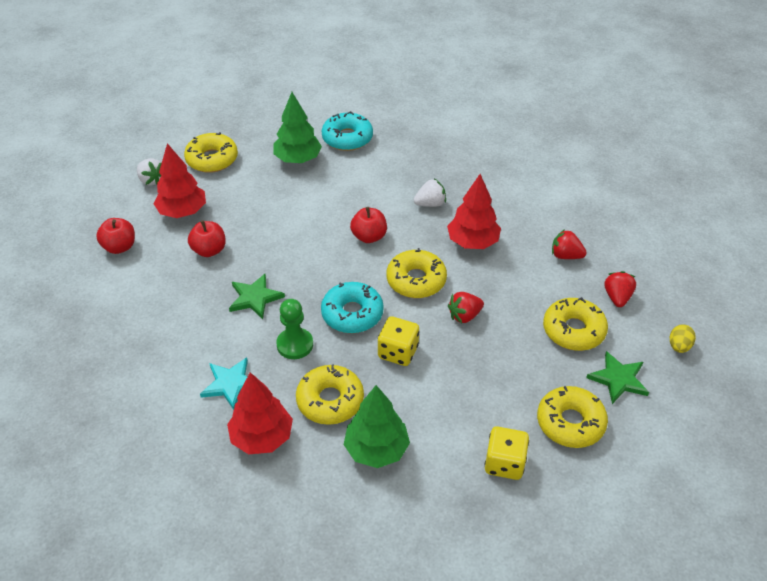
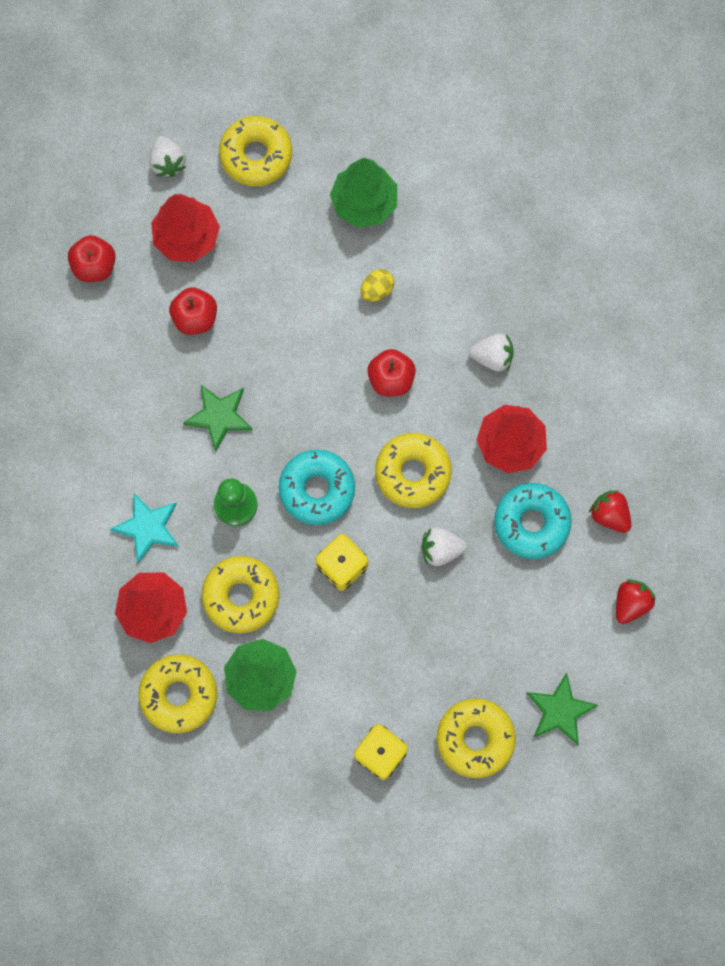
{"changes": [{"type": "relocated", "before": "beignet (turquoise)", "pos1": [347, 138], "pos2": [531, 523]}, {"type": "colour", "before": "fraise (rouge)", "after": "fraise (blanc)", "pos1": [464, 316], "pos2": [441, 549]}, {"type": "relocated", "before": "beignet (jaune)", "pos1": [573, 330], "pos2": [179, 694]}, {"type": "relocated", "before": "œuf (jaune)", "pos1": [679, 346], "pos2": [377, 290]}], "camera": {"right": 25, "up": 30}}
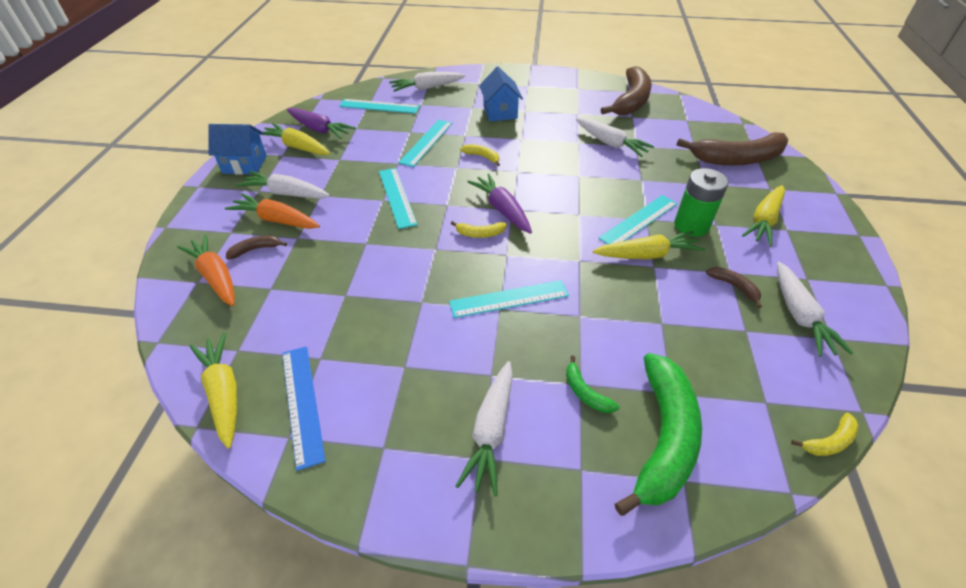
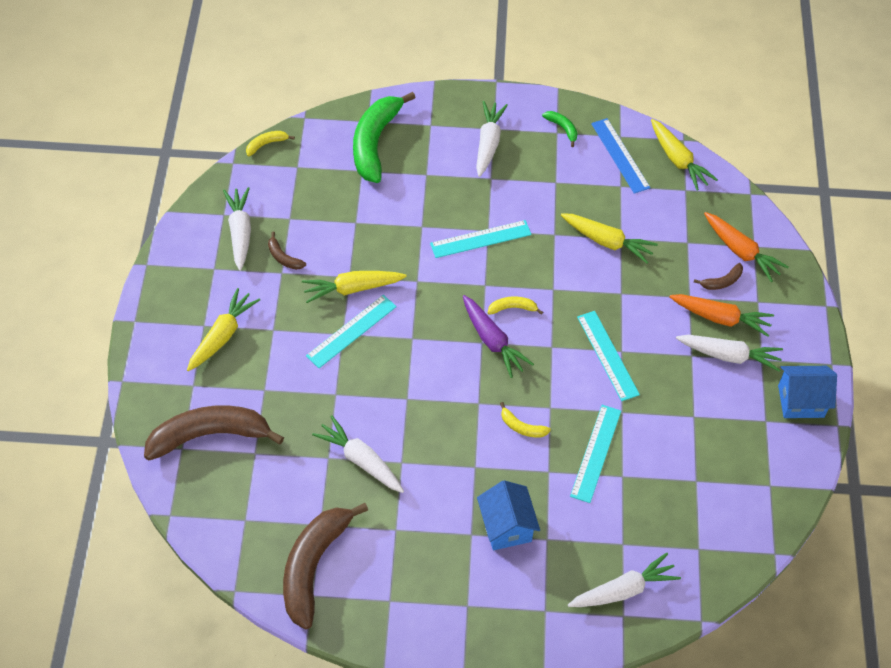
{"changes": [{"type": "missing", "before": "règle (turquoise)", "pos1": [379, 106]}, {"type": "missing", "before": "carotte (violet)", "pos1": [319, 129]}, {"type": "relocated", "before": "carotte (jaune)", "pos1": [297, 147], "pos2": [607, 242]}, {"type": "missing", "before": "pile (vert)", "pos1": [691, 225]}, {"type": "relocated", "before": "banane (vert)", "pos1": [585, 392], "pos2": [562, 129]}], "camera": {"right": 175, "up": 10}}
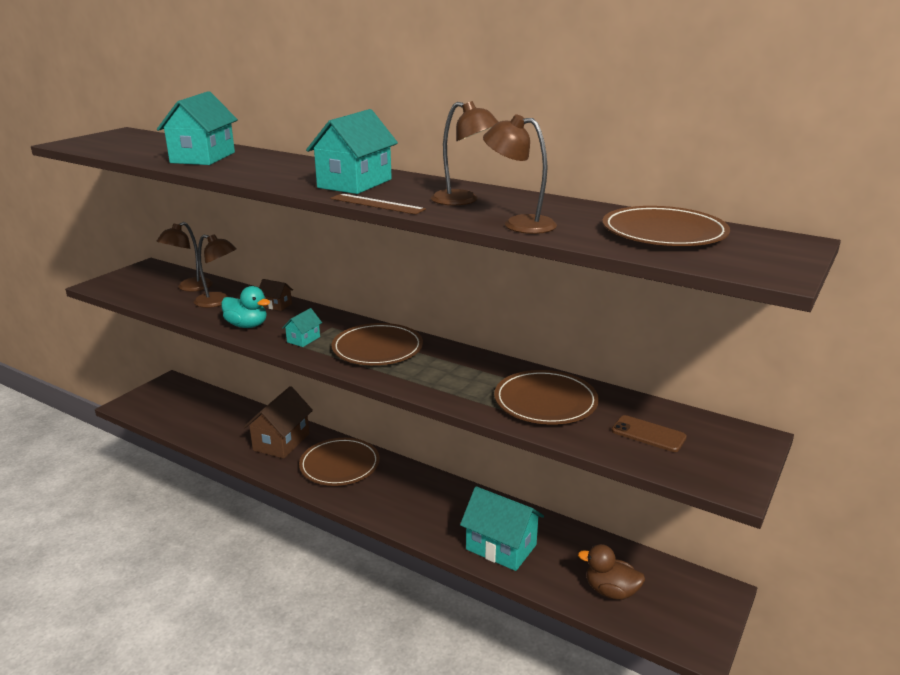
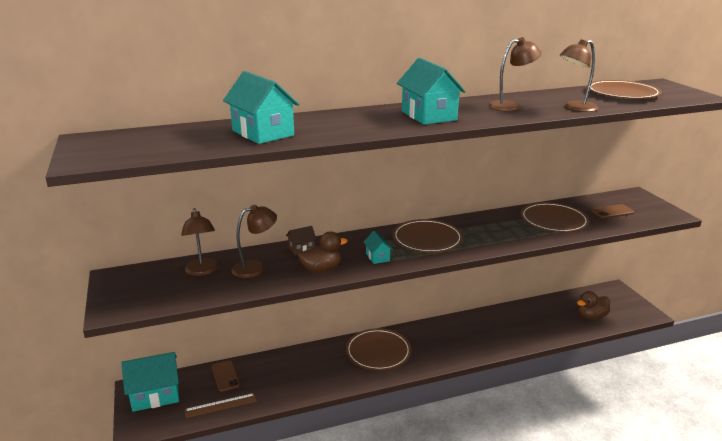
{"changes": [{"type": "relocated", "before": "règle (marron)", "pos1": [377, 204], "pos2": [220, 405]}, {"type": "colour", "before": "canard (turquoise)", "after": "canard (marron)", "pos1": [247, 325], "pos2": [321, 269]}, {"type": "missing", "before": "maison (marron)", "pos1": [281, 442]}, {"type": "relocated", "before": "maison (turquoise)", "pos1": [501, 547], "pos2": [155, 395]}, {"type": "appeared", "after": "téléphone (marron)", "pos2": [225, 376]}], "camera": {"right": -50, "up": 0}}
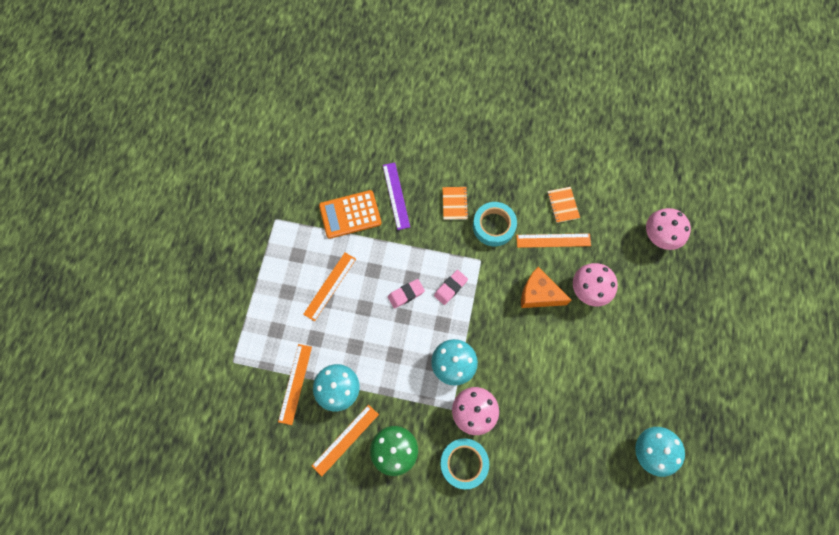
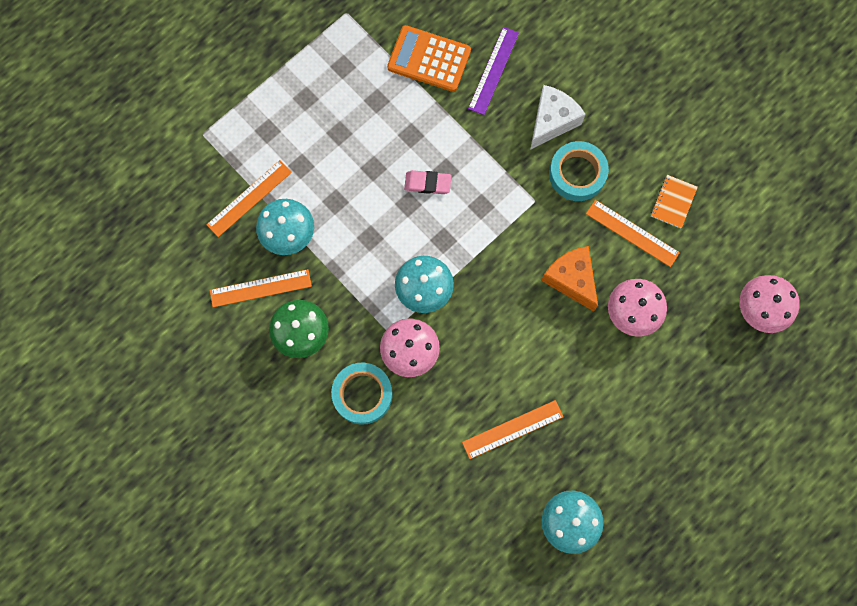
{"changes": [{"type": "exchanged", "before": "carnet (orange)", "after": "fromage (blanc)", "pos1": [454, 203], "pos2": [552, 121]}, {"type": "relocated", "before": "règle (orange)", "pos1": [329, 286], "pos2": [512, 429]}, {"type": "missing", "before": "gomme (rose)", "pos1": [450, 288]}], "camera": {"right": 35, "up": 5}}
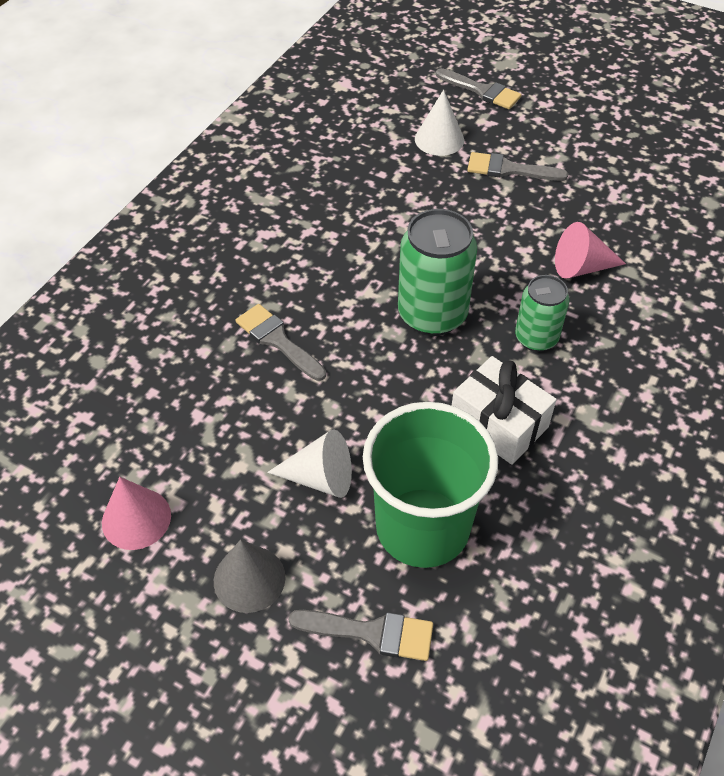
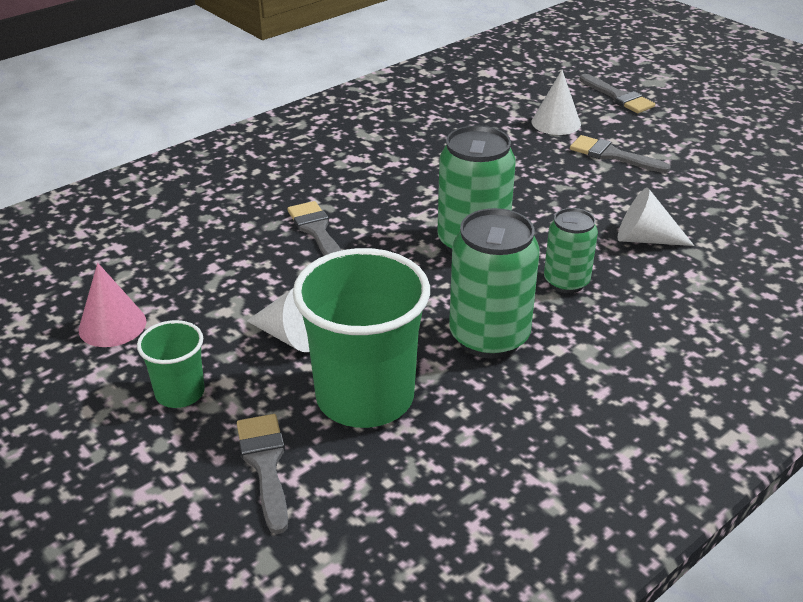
{"changes": [{"type": "colour", "before": "cône (rose)", "after": "cône (blanc)", "pos1": [581, 267], "pos2": [645, 239]}, {"type": "exchanged", "before": "cadeau (blanc)", "after": "canette (vert)", "pos1": [498, 423], "pos2": [489, 337]}, {"type": "exchanged", "before": "cône (gris)", "after": "gobelet (vert)", "pos1": [249, 579], "pos2": [180, 393]}, {"type": "spun", "before": "pinceau (gris)", "pos1": [372, 633], "pos2": [265, 464], "turn": -135}], "camera": {"right": 20, "up": -15}}
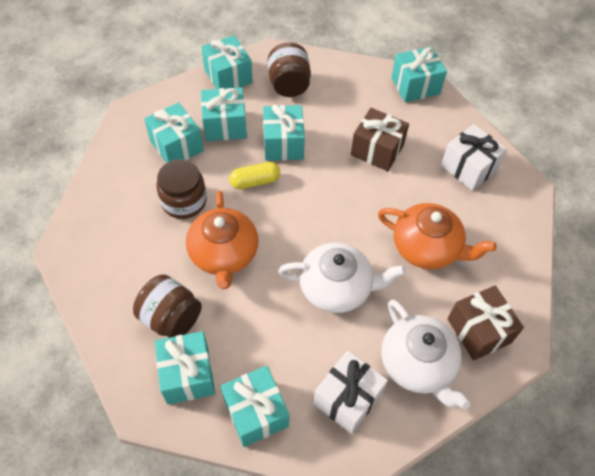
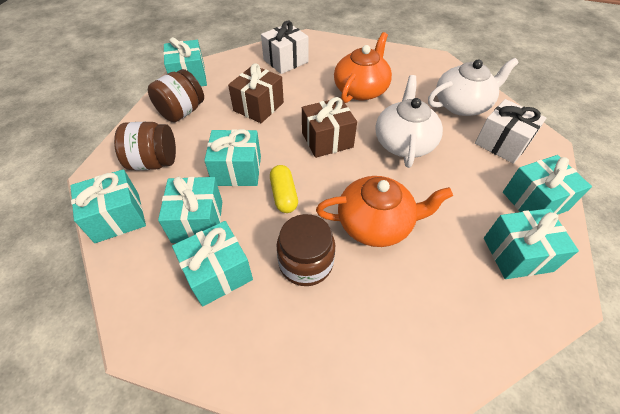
{"changes": [{"type": "relocated", "before": "bocal (marron)", "pos1": [171, 318], "pos2": [182, 112]}, {"type": "relocated", "before": "cadeau (marron)", "pos1": [478, 331], "pos2": [327, 140]}], "camera": {"right": -85, "up": -5}}
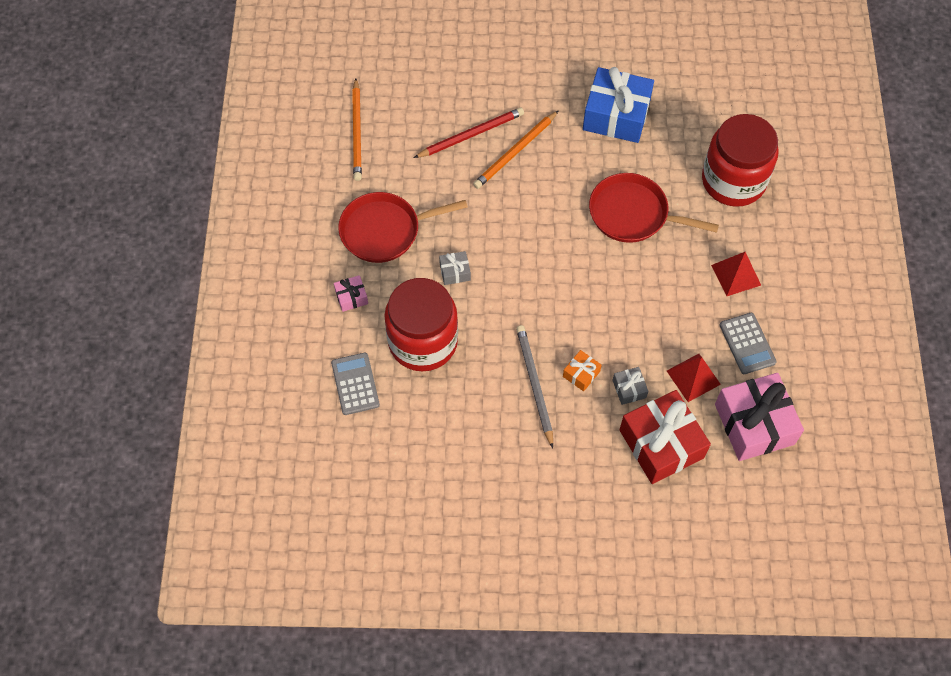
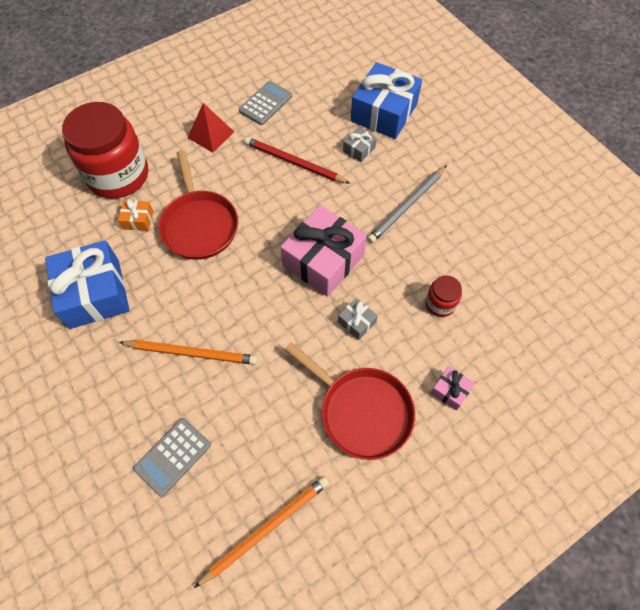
{"changes": [{"type": "relocated", "before": "crayon (rouge)", "pos1": [471, 135], "pos2": [294, 163]}, {"type": "size", "before": "bocal (rouge)", "pos1": [423, 341], "pos2": [440, 304], "scale": 0.44}, {"type": "relocated", "before": "cadeau (orange)", "pos1": [581, 374], "pos2": [138, 220]}, {"type": "relocated", "before": "calculatrice (gris)", "pos1": [355, 384], "pos2": [173, 456]}, {"type": "missing", "before": "pyramide (rouge)", "pos1": [693, 377]}, {"type": "relocated", "before": "cadeau (rose)", "pos1": [754, 424], "pos2": [323, 260]}, {"type": "colour", "before": "cadeau (rouge)", "after": "cadeau (bleu)", "pos1": [661, 444], "pos2": [384, 112]}], "camera": {"right": -125, "up": 0}}
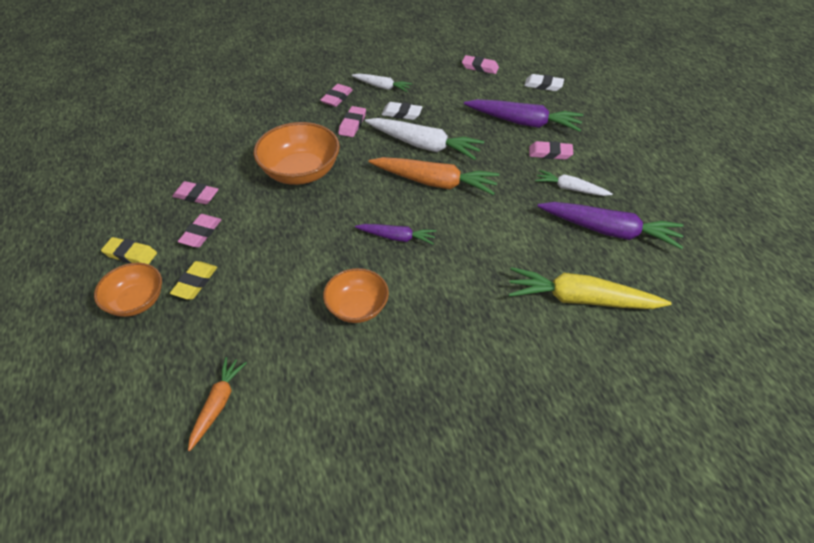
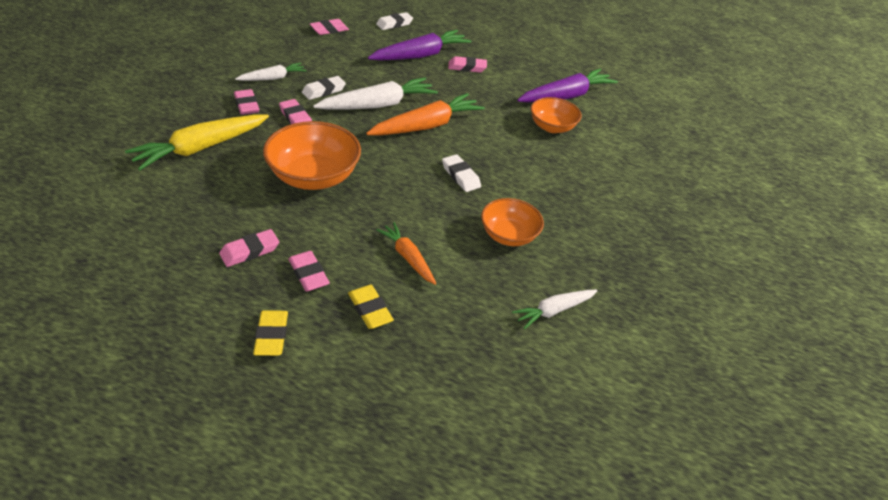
{"changes": [{"type": "spun", "before": "gomme (rose)", "pos1": [550, 153], "pos2": [467, 67], "turn": 45}, {"type": "relocated", "before": "carotte (blanc)", "pos1": [570, 189], "pos2": [554, 311]}, {"type": "exchanged", "before": "carotte (violet)", "after": "gomme (blanc)", "pos1": [397, 237], "pos2": [460, 176]}, {"type": "spun", "before": "gomme (jaune)", "pos1": [130, 254], "pos2": [271, 335], "turn": -60}, {"type": "relocated", "before": "bol (orange)", "pos1": [136, 301], "pos2": [552, 127]}, {"type": "relocated", "before": "carotte (jaune)", "pos1": [581, 299], "pos2": [201, 148]}, {"type": "relocated", "before": "carotte (orange)", "pos1": [218, 404], "pos2": [408, 257]}], "camera": {"right": -55, "up": -5}}
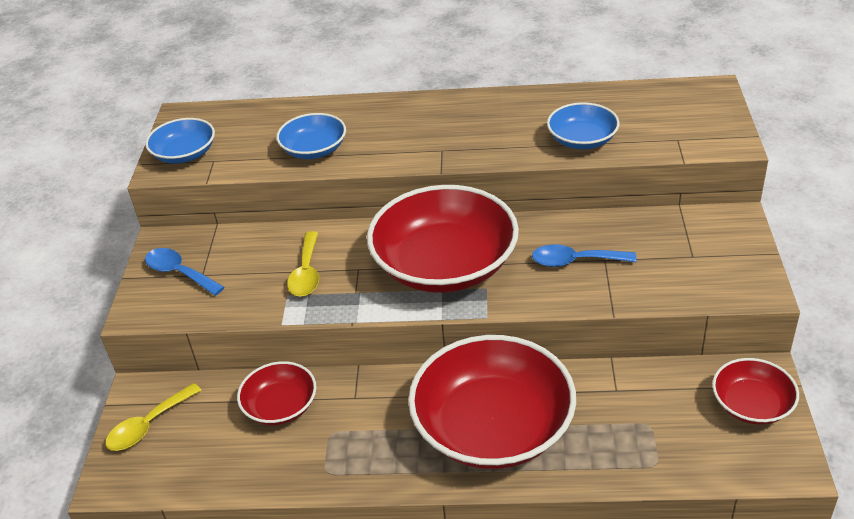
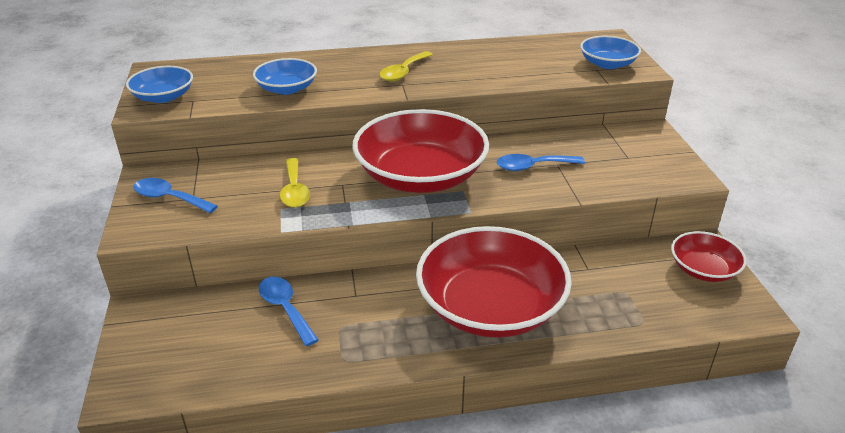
{"changes": [{"type": "relocated", "before": "bol (bleu)", "pos1": [582, 140], "pos2": [607, 64]}, {"type": "exchanged", "before": "bol (rouge)", "after": "cuillère (bleu)", "pos1": [280, 406], "pos2": [285, 309]}, {"type": "relocated", "before": "cuillère (jaune)", "pos1": [148, 425], "pos2": [403, 72]}], "camera": {"right": -15, "up": -5}}
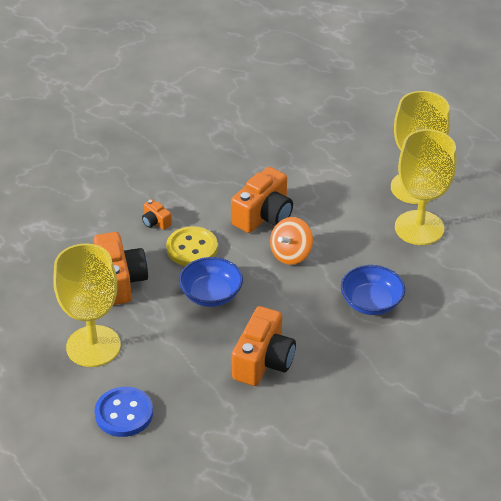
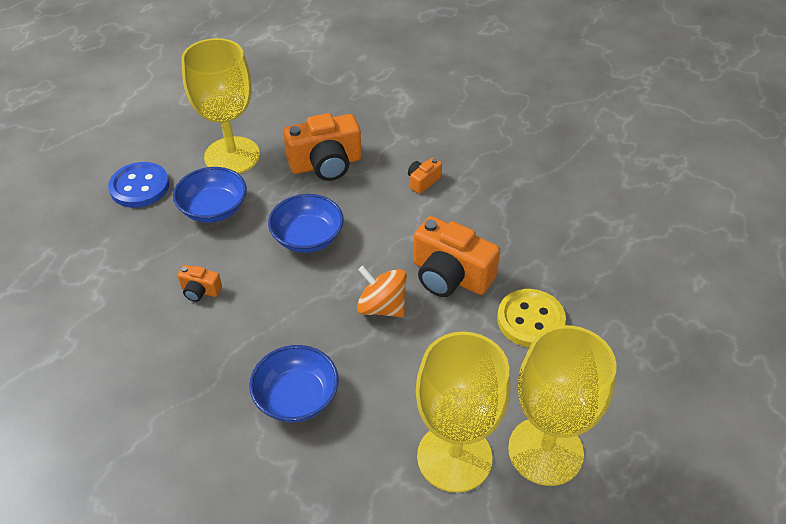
{"changes": [{"type": "relocated", "before": "bouton (jaune)", "pos1": [192, 248], "pos2": [530, 320]}, {"type": "size", "before": "appareil photo (orange)", "pos1": [263, 361], "pos2": [200, 291], "scale": 0.47}, {"type": "appeared", "after": "bol (bleu)", "pos2": [214, 209]}], "camera": {"right": 85, "up": 5}}
